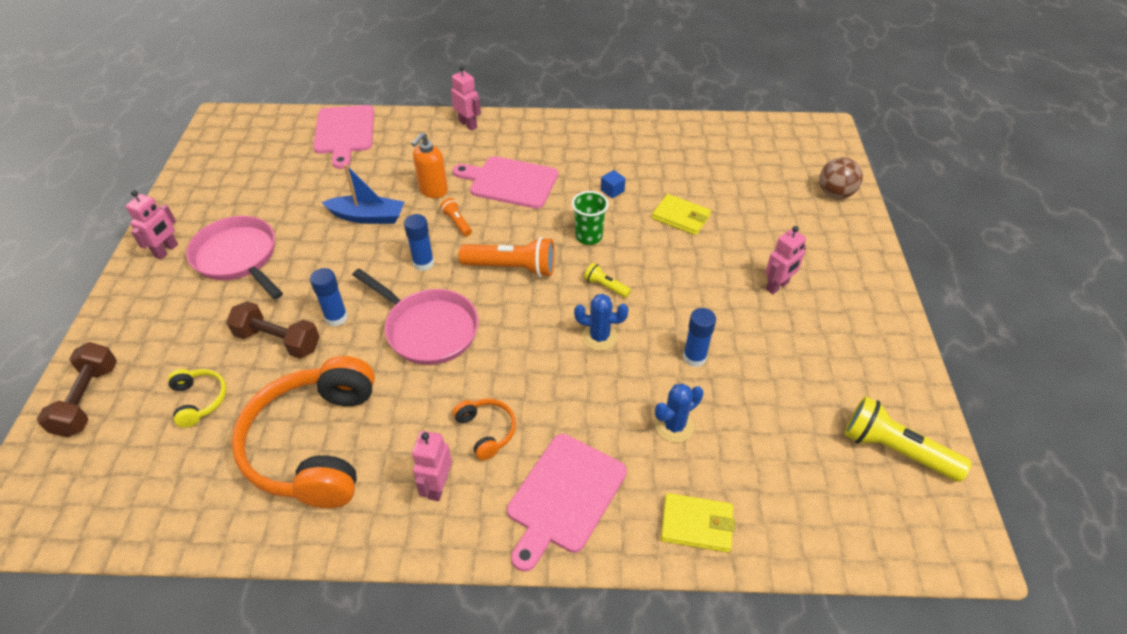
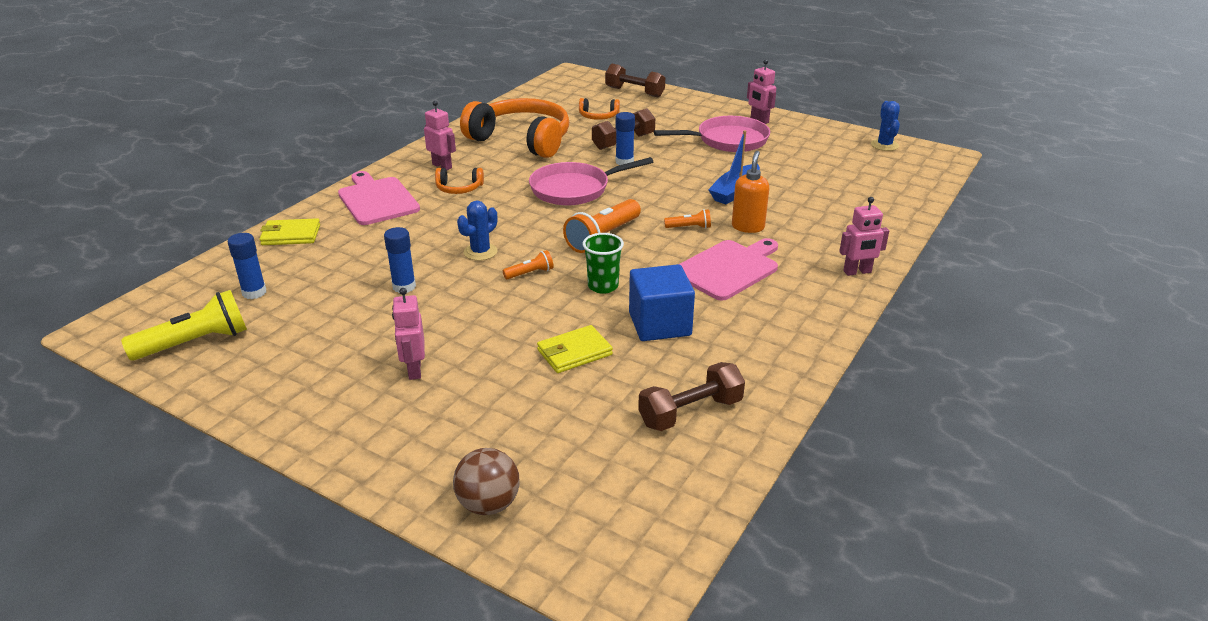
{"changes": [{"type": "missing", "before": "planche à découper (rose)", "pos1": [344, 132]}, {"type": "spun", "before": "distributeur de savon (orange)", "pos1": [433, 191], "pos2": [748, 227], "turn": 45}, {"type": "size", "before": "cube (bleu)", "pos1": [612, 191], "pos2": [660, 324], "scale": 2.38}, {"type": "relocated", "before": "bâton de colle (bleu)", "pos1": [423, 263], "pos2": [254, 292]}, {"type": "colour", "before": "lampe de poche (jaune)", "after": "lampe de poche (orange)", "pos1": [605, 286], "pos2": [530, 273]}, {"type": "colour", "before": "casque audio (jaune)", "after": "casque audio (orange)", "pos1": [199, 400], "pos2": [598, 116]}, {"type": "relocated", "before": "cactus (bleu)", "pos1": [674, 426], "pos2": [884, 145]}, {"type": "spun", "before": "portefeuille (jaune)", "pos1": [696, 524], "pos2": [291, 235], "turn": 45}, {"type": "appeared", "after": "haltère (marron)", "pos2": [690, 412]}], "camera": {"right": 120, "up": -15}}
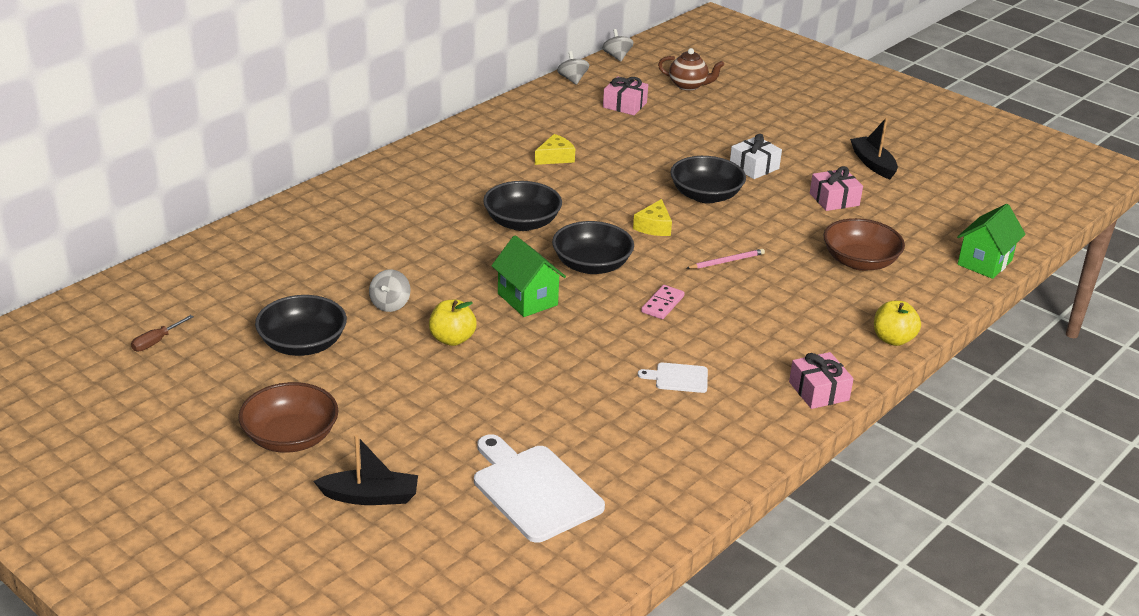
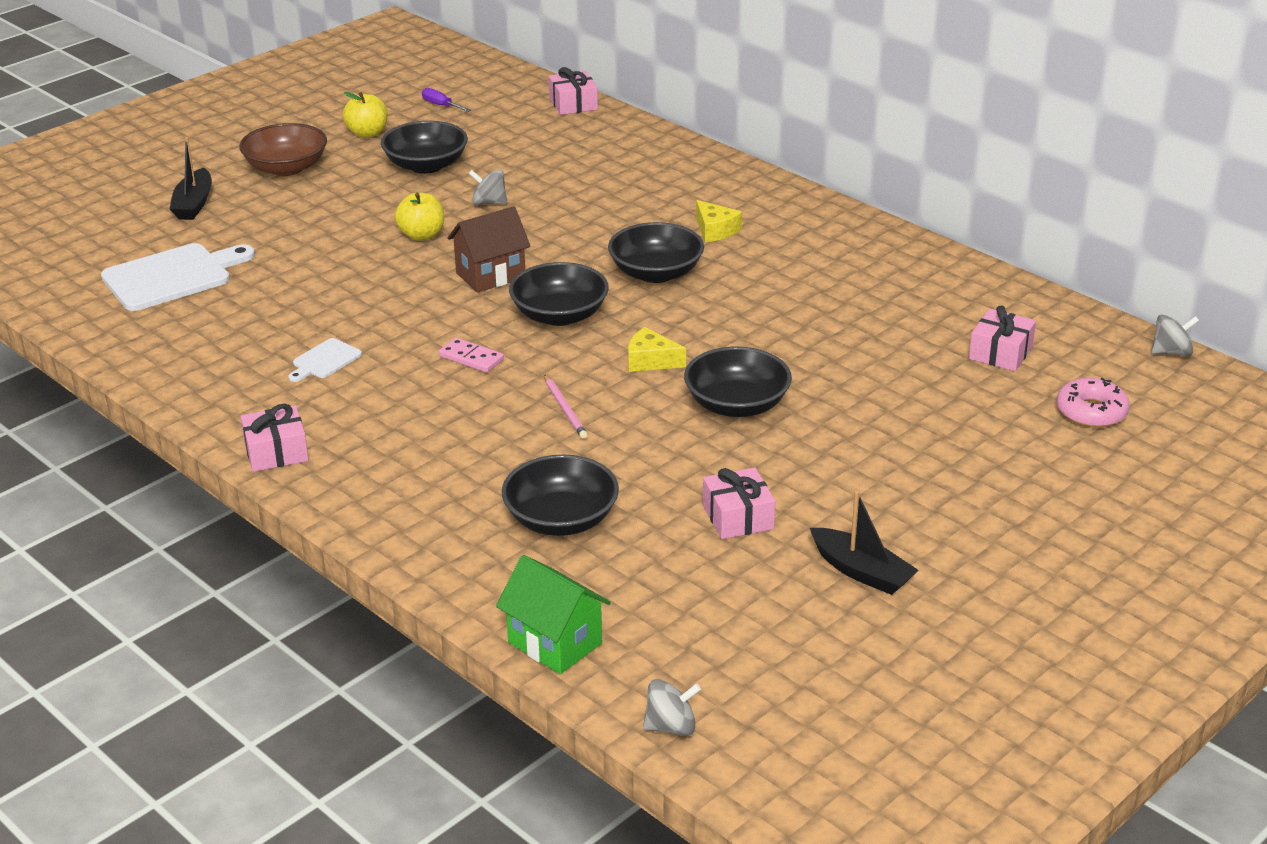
{"changes": [{"type": "exchanged", "before": "théière (marron)", "after": "beignet (rose)", "pos1": [688, 86], "pos2": [1091, 412]}, {"type": "relocated", "before": "toupie (gris)", "pos1": [572, 79], "pos2": [671, 726]}, {"type": "spun", "before": "bateau (noir)", "pos1": [873, 164], "pos2": [861, 572], "turn": 60}, {"type": "relocated", "before": "fromage (jaune)", "pos1": [555, 157], "pos2": [715, 230]}, {"type": "missing", "before": "cadeau (blanc)", "pos1": [754, 167]}, {"type": "colour", "before": "bol (marron)", "after": "bol (noir)", "pos1": [859, 261], "pos2": [561, 519]}, {"type": "colour", "before": "maison (vert)", "after": "maison (marron)", "pos1": [527, 299], "pos2": [490, 275]}, {"type": "relocated", "before": "pomme (jaune)", "pos1": [893, 339], "pos2": [367, 133]}, {"type": "colour", "before": "tournevis (marron)", "after": "tournevis (violet)", "pos1": [156, 342], "pos2": [441, 105]}, {"type": "spun", "before": "planche à découper (blanc)", "pos1": [678, 378], "pos2": [324, 360], "turn": -150}, {"type": "appeared", "after": "cadeau (rose)", "pos2": [573, 104]}], "camera": {"right": 95, "up": 0}}
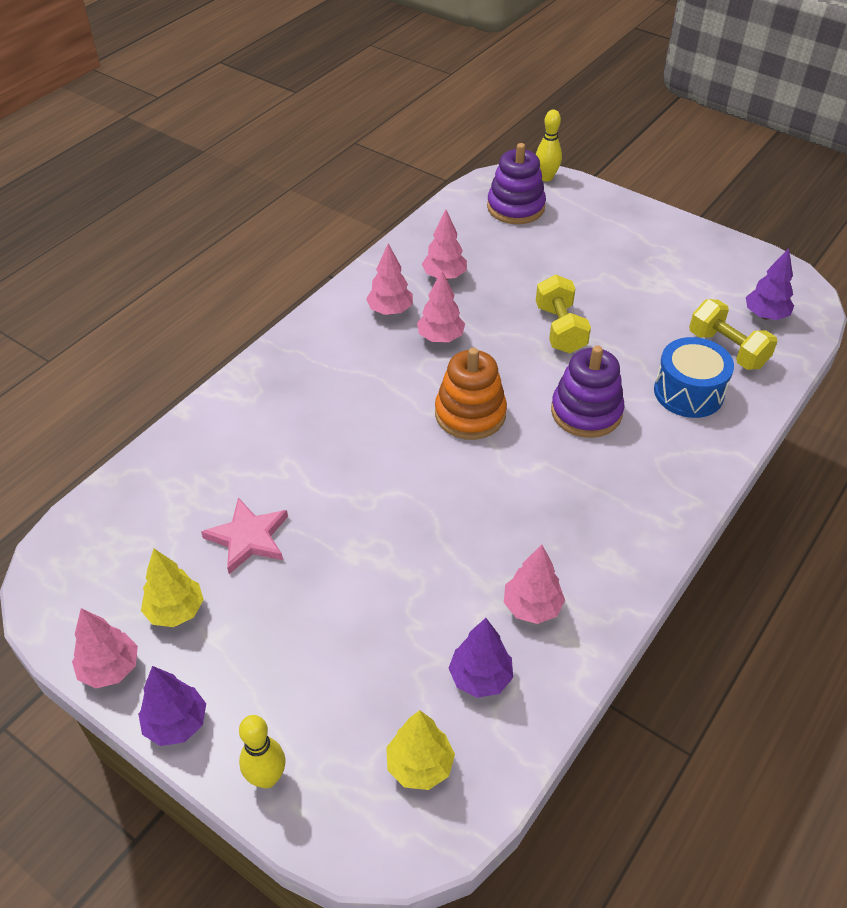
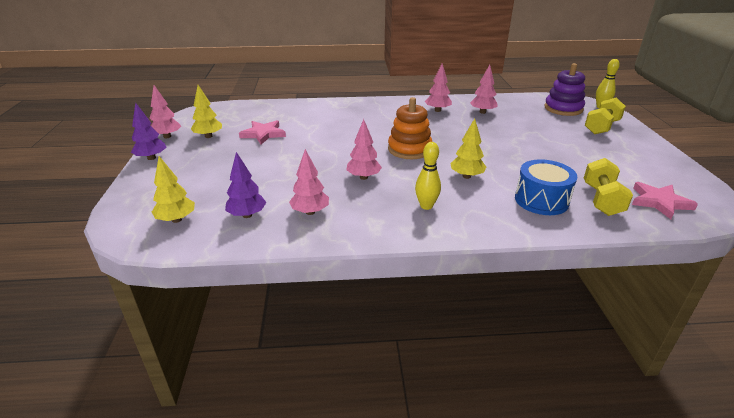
{"changes": [{"type": "exchanged", "before": "arbre (violet)", "after": "étoile (rose)", "pos1": [765, 315], "pos2": [659, 202]}, {"type": "relocated", "before": "arbre (rose)", "pos1": [440, 338], "pos2": [363, 177]}, {"type": "relocated", "before": "haltère (jaune)", "pos1": [560, 329], "pos2": [601, 127]}, {"type": "exchanged", "before": "jouet à empiler (violet)", "after": "arbre (jaune)", "pos1": [586, 412], "pos2": [466, 176]}, {"type": "relocated", "before": "quille (jaune)", "pos1": [267, 778], "pos2": [426, 206]}], "camera": {"right": 50, "up": -15}}
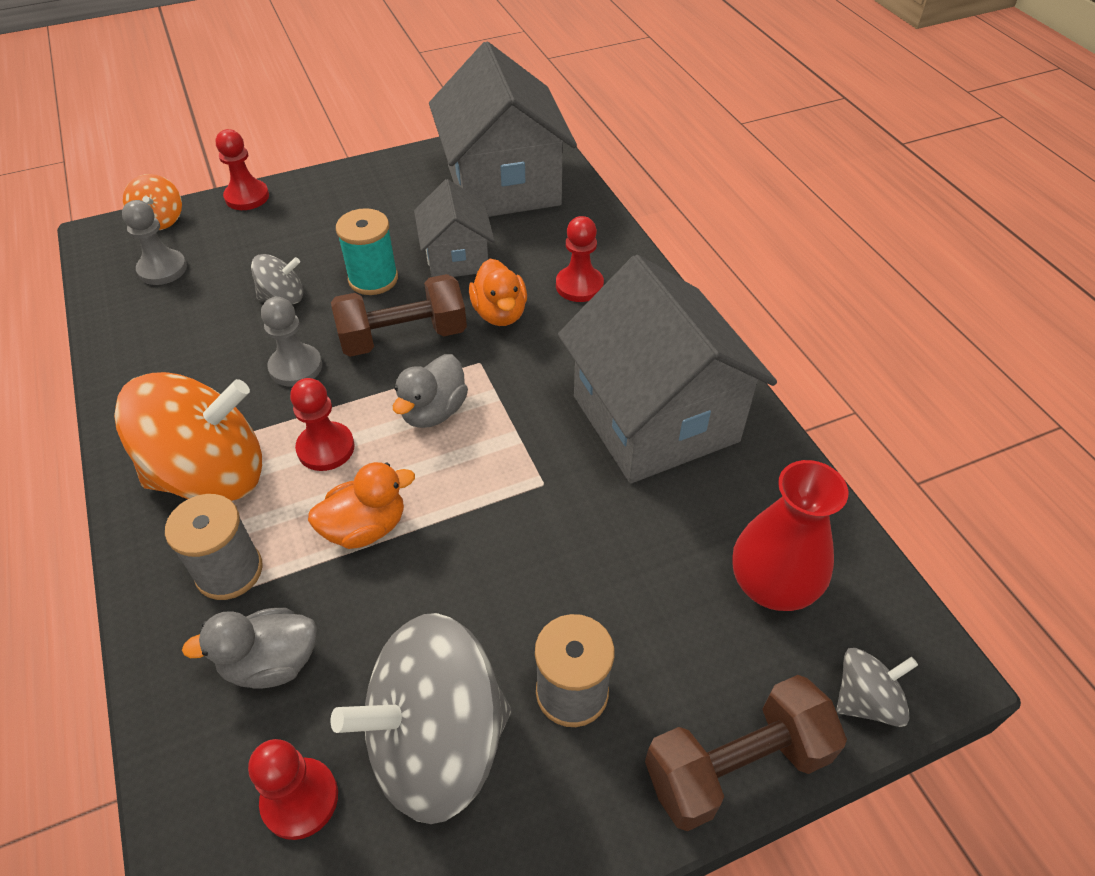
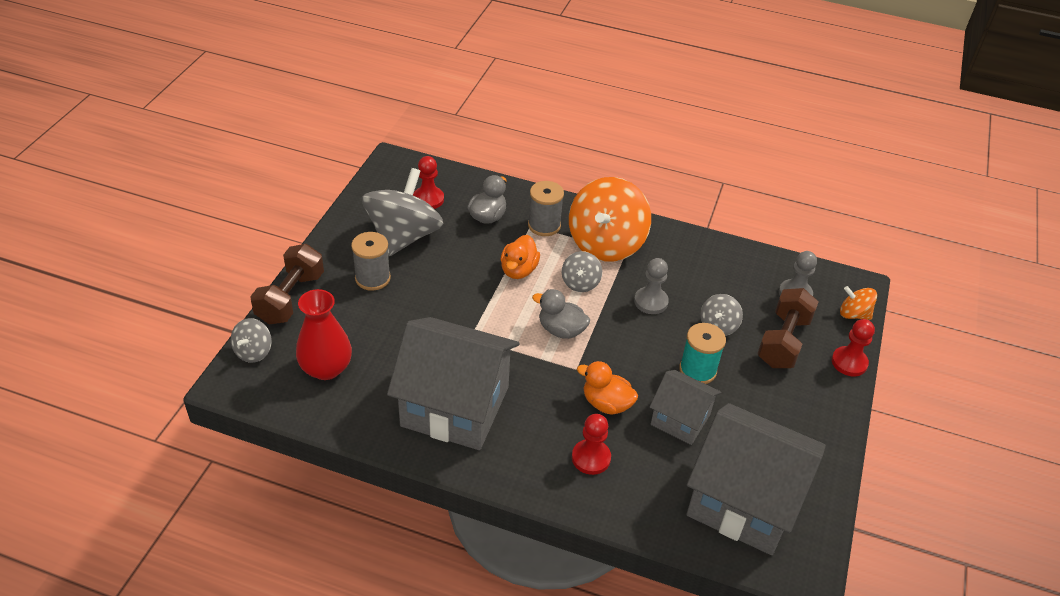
{"changes": [{"type": "relocated", "before": "haltère (marron)", "pos1": [403, 337], "pos2": [783, 341]}, {"type": "spun", "before": "canard (gris)", "pos1": [433, 411], "pos2": [561, 330], "turn": -45}, {"type": "exchanged", "before": "pion (rouge)", "after": "toupie (gris)", "pos1": [326, 448], "pos2": [580, 283]}], "camera": {"right": 130, "up": -5}}
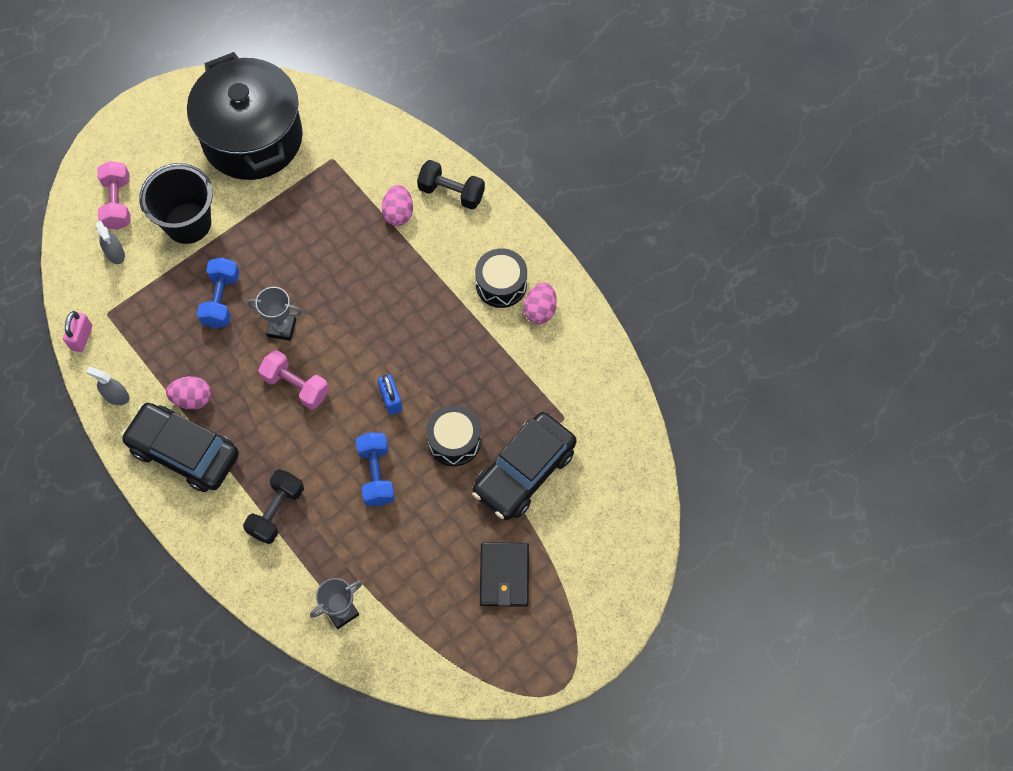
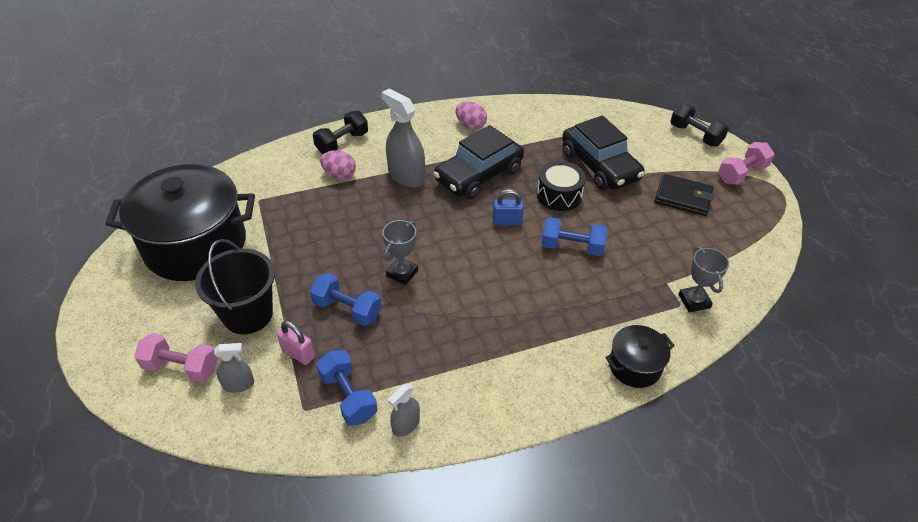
{"changes": [{"type": "missing", "before": "tambour (noir)", "pos1": [501, 284]}, {"type": "relocated", "before": "cadenas (rose)", "pos1": [81, 337], "pos2": [298, 353]}, {"type": "relocated", "before": "haltère (rose)", "pos1": [296, 386], "pos2": [741, 173]}, {"type": "missing", "before": "œuf (rose)", "pos1": [192, 399]}, {"type": "relocated", "before": "voiture (noir)", "pos1": [184, 452], "pos2": [478, 175]}, {"type": "relocated", "before": "haltère (noir)", "pos1": [276, 511], "pos2": [695, 135]}, {"type": "appeared", "after": "vaporisateur (gris)", "pos2": [406, 176]}, {"type": "appeared", "after": "marmite (noir)", "pos2": [635, 366]}, {"type": "appeared", "after": "haltère (bleu)", "pos2": [348, 396]}], "camera": {"right": -70, "up": -20}}
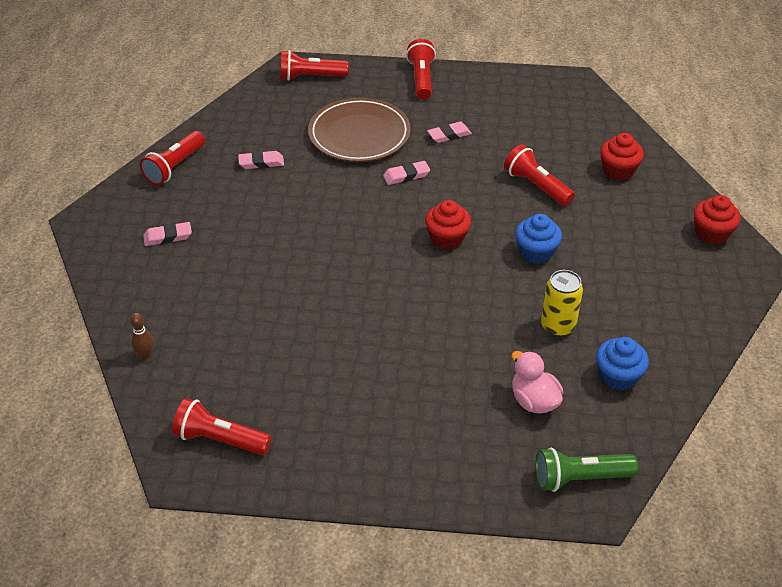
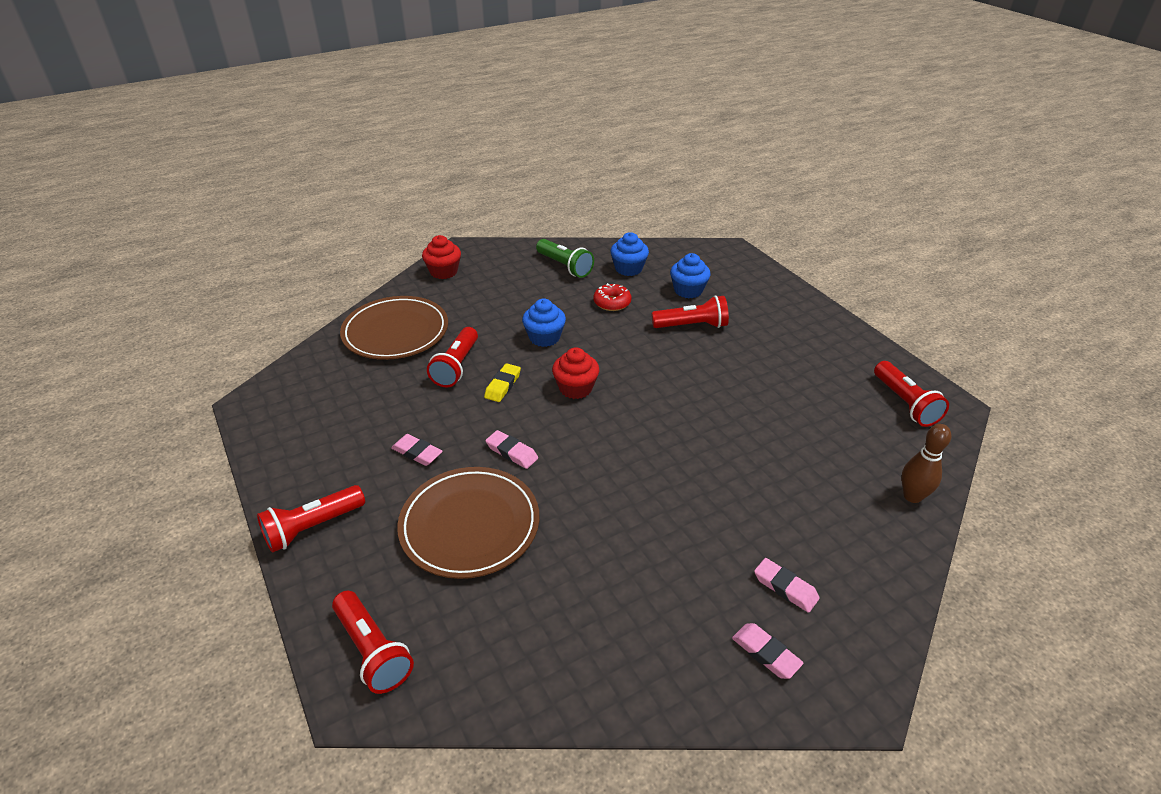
{"changes": [{"type": "relocated", "before": "lampe de poche (rouge)", "pos1": [175, 167], "pos2": [692, 325]}, {"type": "exchanged", "before": "muffin (rouge)", "after": "assiette (marron)", "pos1": [618, 170], "pos2": [396, 332]}, {"type": "relocated", "before": "gomme (rose)", "pos1": [261, 163], "pos2": [766, 653]}, {"type": "exchanged", "before": "canette (jaune)", "after": "beignet (rouge)", "pos1": [558, 326], "pos2": [612, 303]}, {"type": "size", "before": "quille (marron)", "pos1": [145, 354], "pos2": [912, 496], "scale": 1.53}, {"type": "exchanged", "before": "canard (rose)", "after": "muffin (bleu)", "pos1": [534, 401], "pos2": [688, 290]}, {"type": "relocated", "before": "lampe de poche (vert)", "pos1": [580, 478], "pos2": [565, 266]}, {"type": "appeared", "after": "gomme (jaune)", "pos2": [503, 385]}], "camera": {"right": -125, "up": -5}}
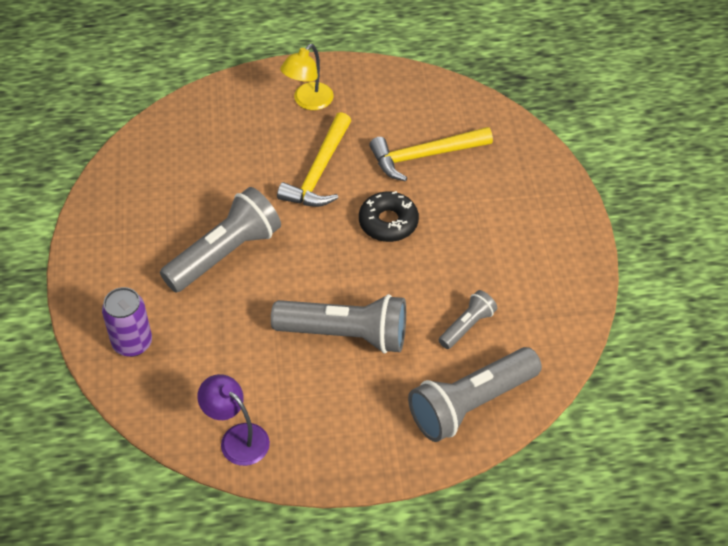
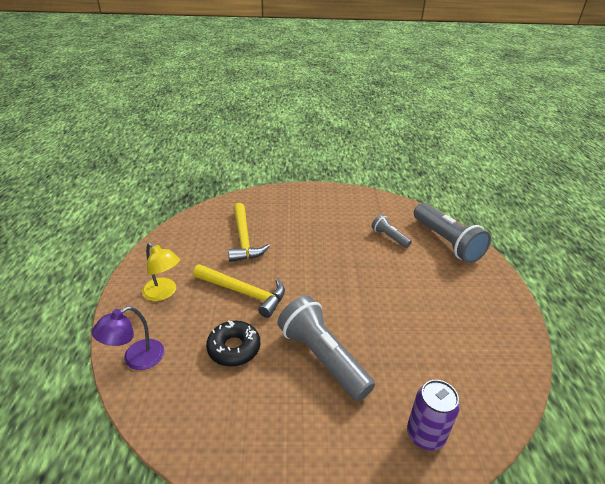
{"changes": [{"type": "relocated", "before": "beignet (noir)", "pos1": [388, 222], "pos2": [234, 348]}, {"type": "missing", "before": "lampe de poche (gris)", "pos1": [345, 334]}, {"type": "relocated", "before": "lampe (violet)", "pos1": [237, 438], "pos2": [136, 359]}], "camera": {"right": -85, "up": -15}}
